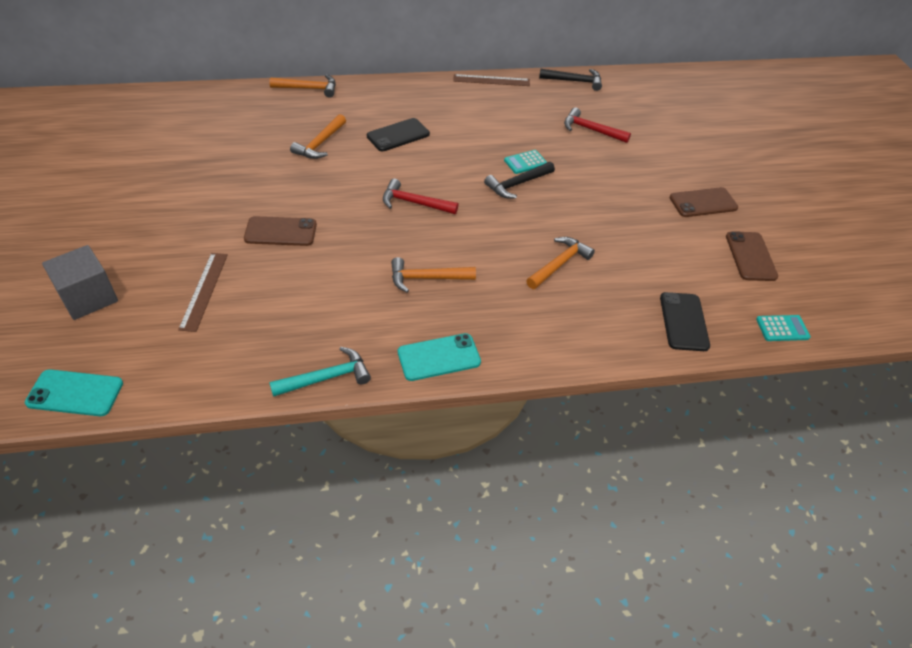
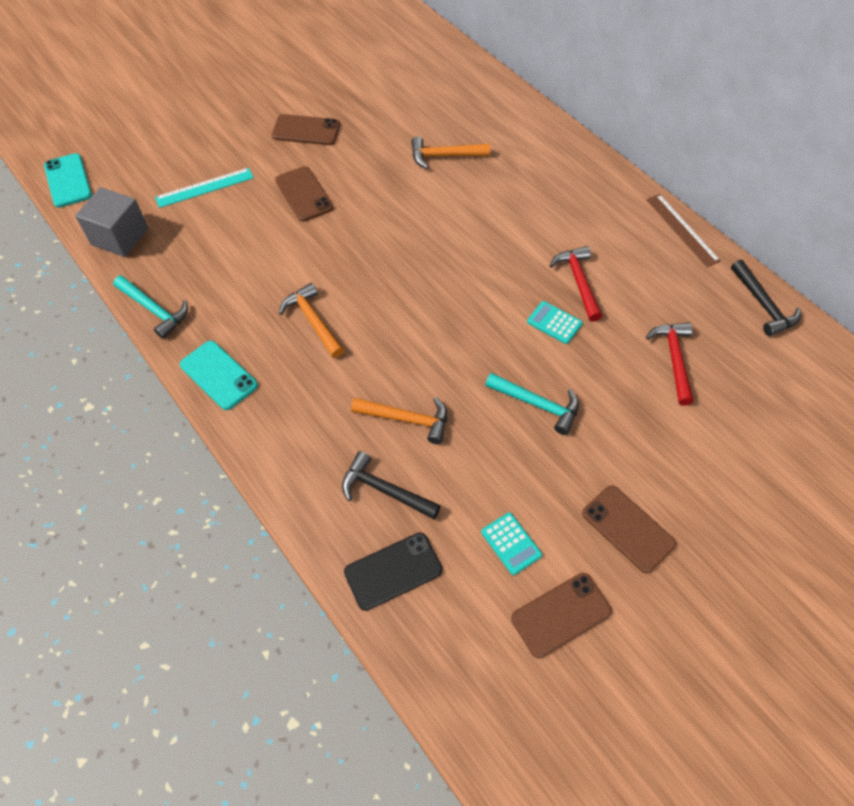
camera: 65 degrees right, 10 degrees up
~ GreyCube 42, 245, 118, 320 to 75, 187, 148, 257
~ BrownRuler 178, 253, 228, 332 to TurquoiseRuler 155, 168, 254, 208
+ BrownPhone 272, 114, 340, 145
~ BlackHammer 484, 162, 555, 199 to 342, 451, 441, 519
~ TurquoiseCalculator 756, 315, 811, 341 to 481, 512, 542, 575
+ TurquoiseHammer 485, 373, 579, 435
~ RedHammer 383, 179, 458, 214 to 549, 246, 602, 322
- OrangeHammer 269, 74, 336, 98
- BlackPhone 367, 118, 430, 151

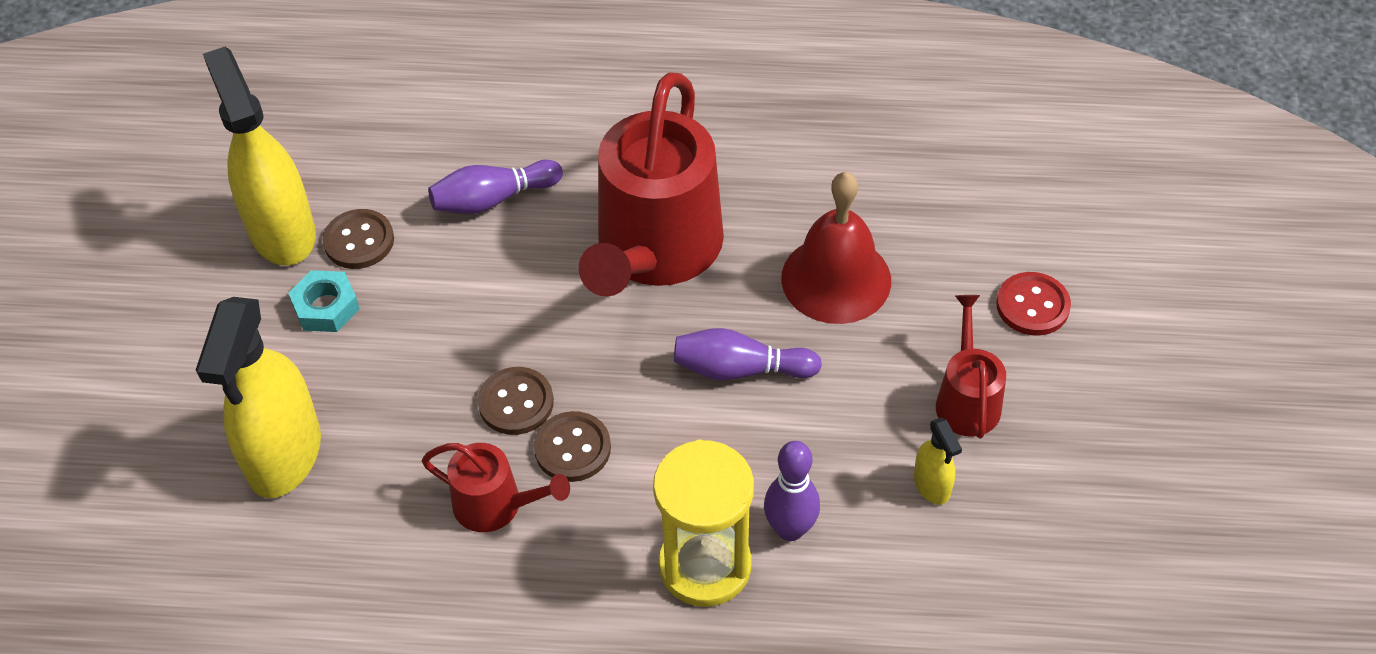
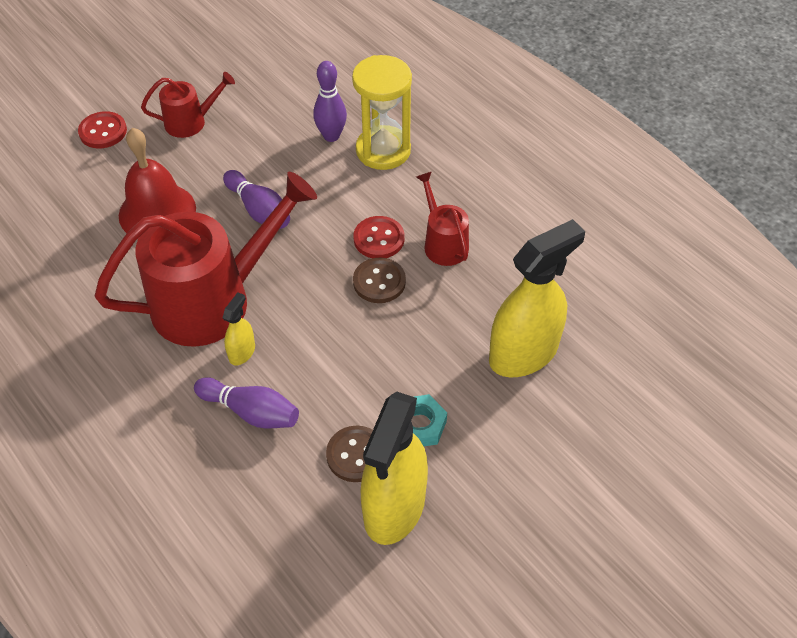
camera: 135 degrees left, 0 degrees up
~ RedWateringCan 936, 295, 1006, 438 = 141, 72, 235, 138 150 degrees counterclockwise
~ YellowSprayBottle 914, 418, 962, 505 to 223, 292, 255, 366
~ BrownButton 534, 411, 611, 482 to RedButton 354, 216, 404, 258

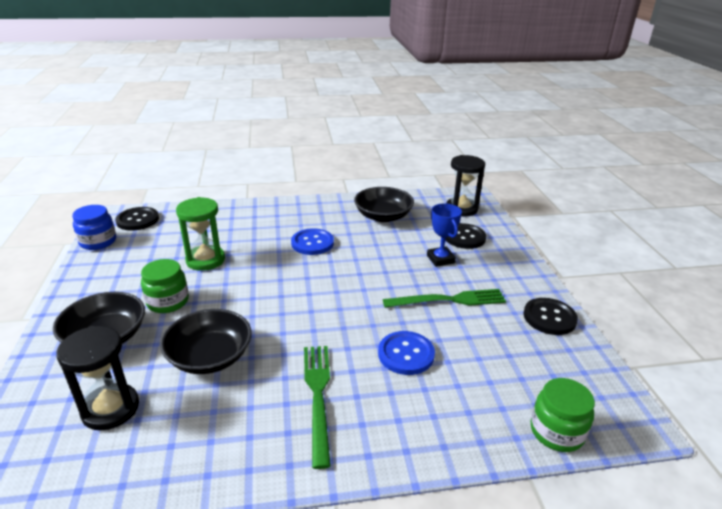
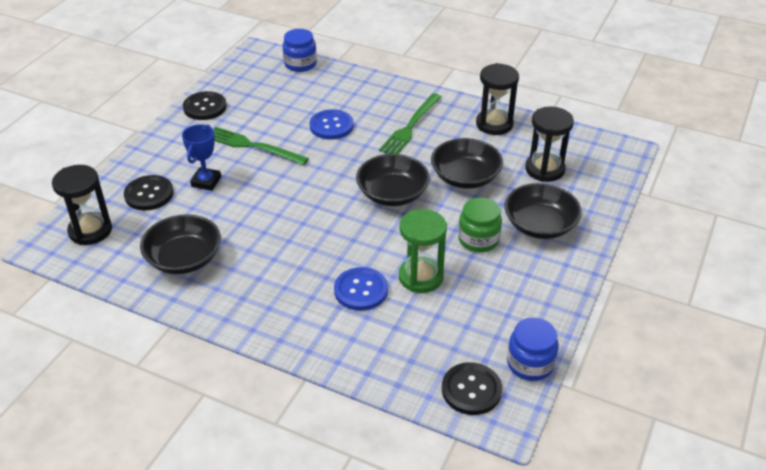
camera: 145 degrees left, 10 degrees up
~ GreenJar 531, 378, 595, 452 to BlueJar 283, 29, 317, 72
~ BlueButton 291, 228, 334, 255 to 334, 267, 388, 311
+ BlackBowl 356, 154, 430, 206
+ BlackHourglass 476, 63, 519, 135

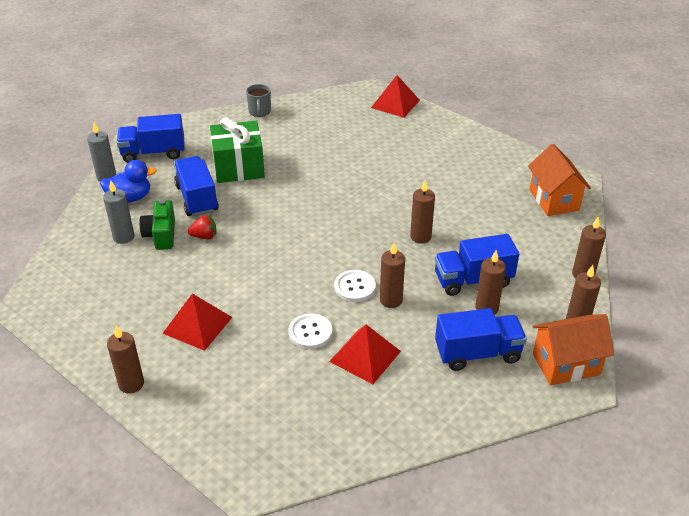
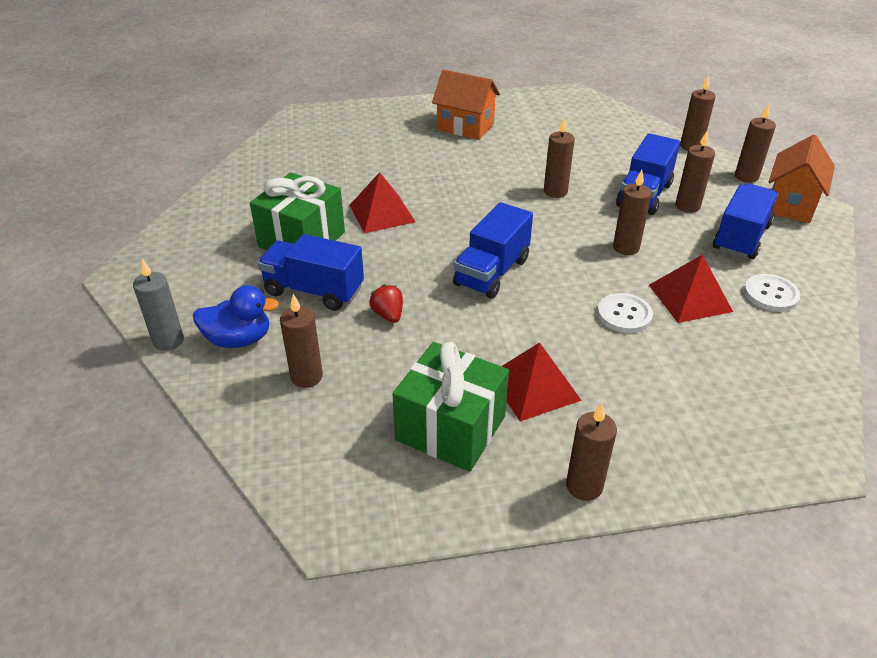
camera: 50 degrees left, 0 degrees up
~ BlueDuck 100, 160, 157, 203 = 193, 285, 279, 348 60 degrees clockwise
~ GreyCandle 103, 181, 135, 244 to BrownCandle 280, 294, 323, 388
~ RedPyramid 371, 75, 420, 118 to 349, 172, 415, 233
~ RedStrawberry 188, 215, 216, 239 = 369, 285, 403, 323 60 degrees counterclockwise
+ GreenGift 393, 342, 509, 472
~ OrangeHouse 528, 144, 591, 216 to 432, 70, 500, 140
~ BlueTruck 117, 114, 185, 163 to 453, 202, 533, 298
~ WhiteButton 334, 270, 376, 302 to 744, 274, 800, 312
- GreenCamera 139, 200, 175, 250
- GreyMug 246, 84, 271, 117

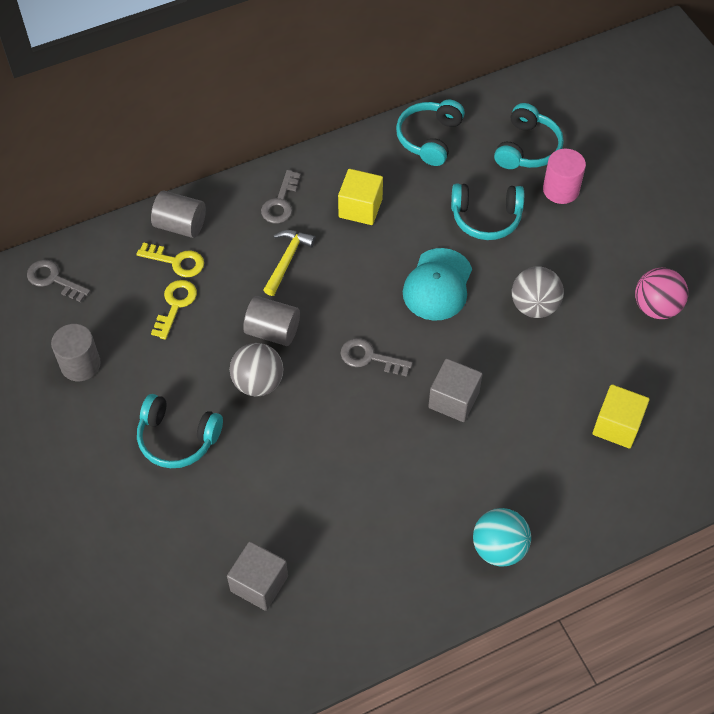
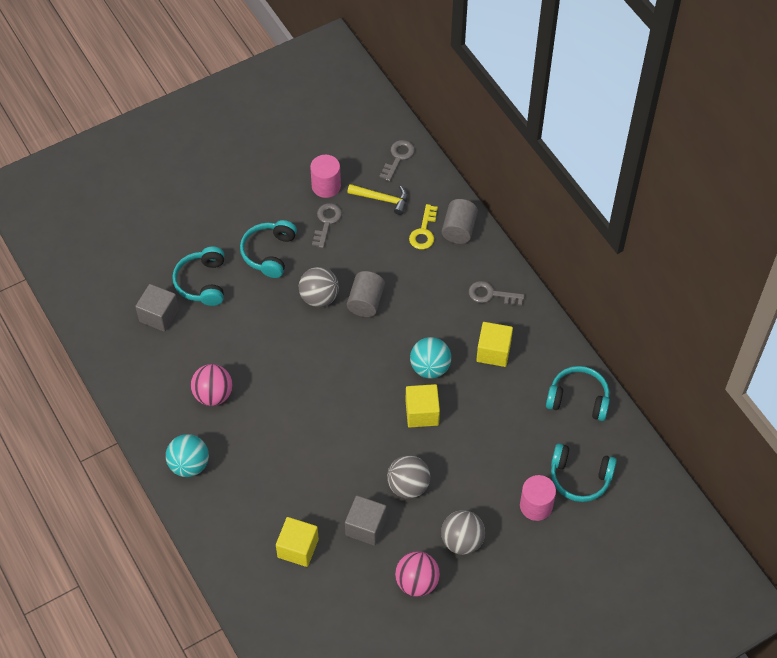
camera: 85 degrees right, 0 degrees up
~ TurquoiseHeadphones 451, 183, 524, 240 to 172, 247, 224, 306
+ PinkBall 191, 364, 233, 406
~ GreyCylinder 51, 324, 101, 381 to PinkCylinder 310, 155, 341, 198
~ GreyKey 341, 338, 413, 377 to 312, 203, 342, 248
~ GreyCube 428, 358, 482, 422 to 345, 495, 386, 546
~ YellowHammer 264, 230, 316, 296 to 347, 184, 408, 215
~ TurquoiseCap 403, 248, 472, 321 to YellowCube 406, 384, 440, 428
+ TurquoiseBall 410, 337, 451, 379
+ GreyBall 441, 510, 485, 555
- YellowKey 151, 280, 197, 340

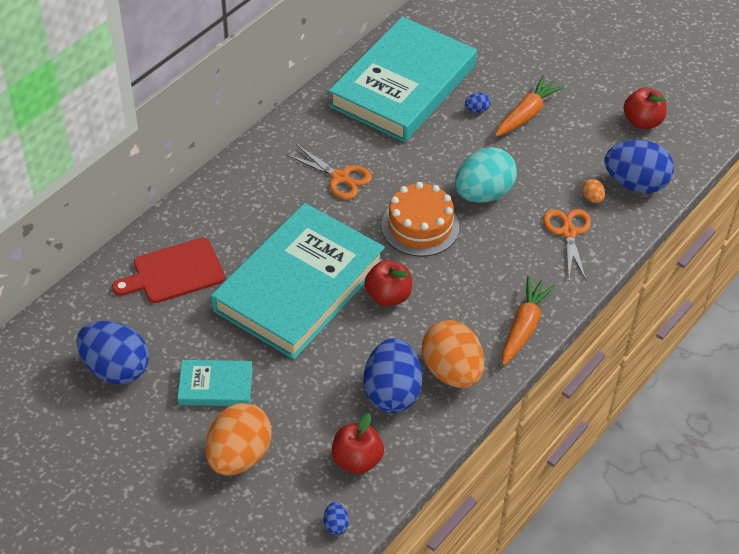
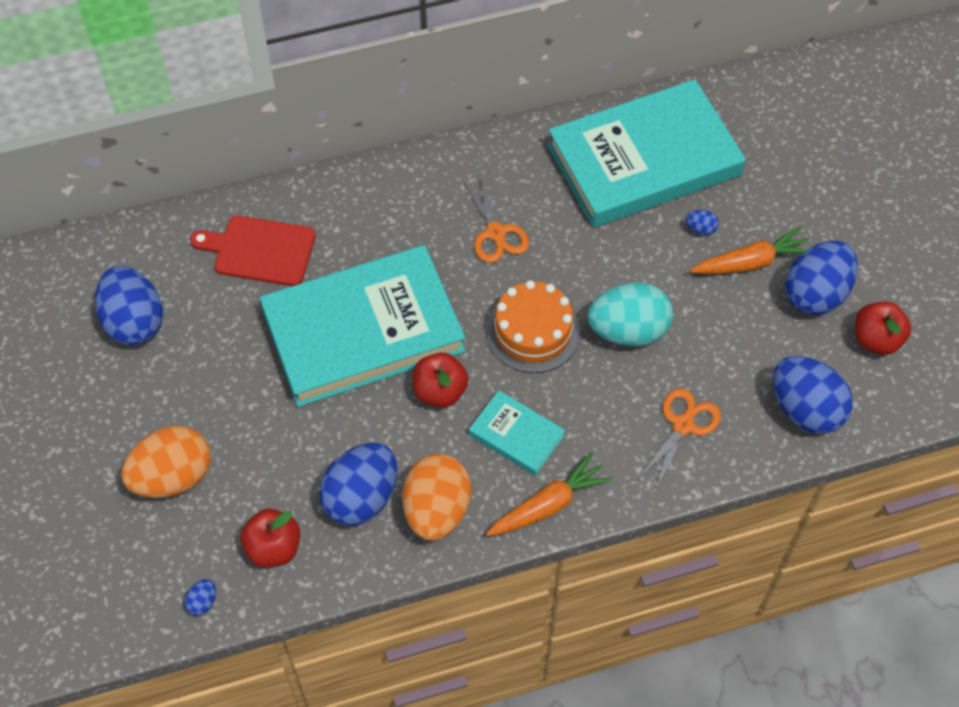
camera: 35 degrees right, 10 degrees up
~ TurquoiseBook 177, 360, 253, 406 to 469, 390, 565, 475
+ BlueEgg 785, 241, 858, 315
- OrangeEgg 582, 179, 605, 203

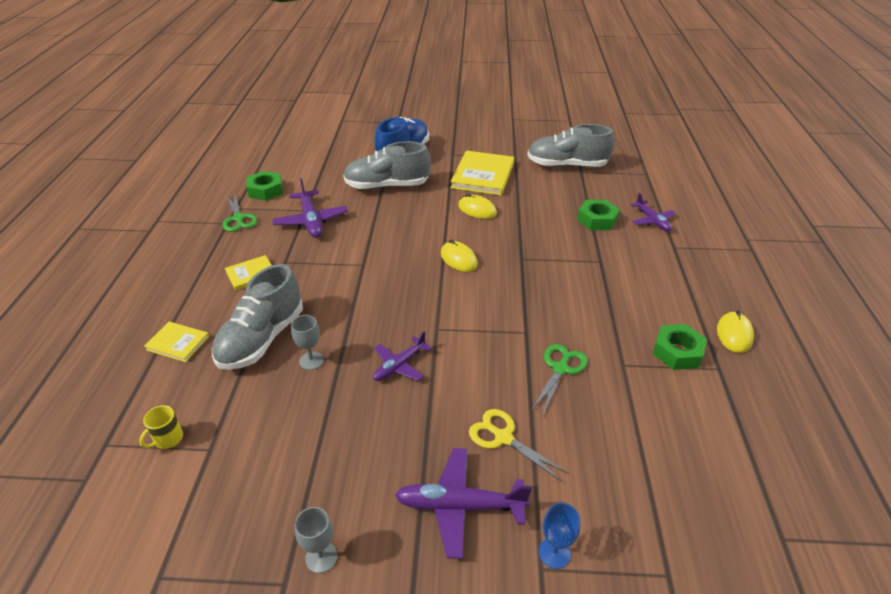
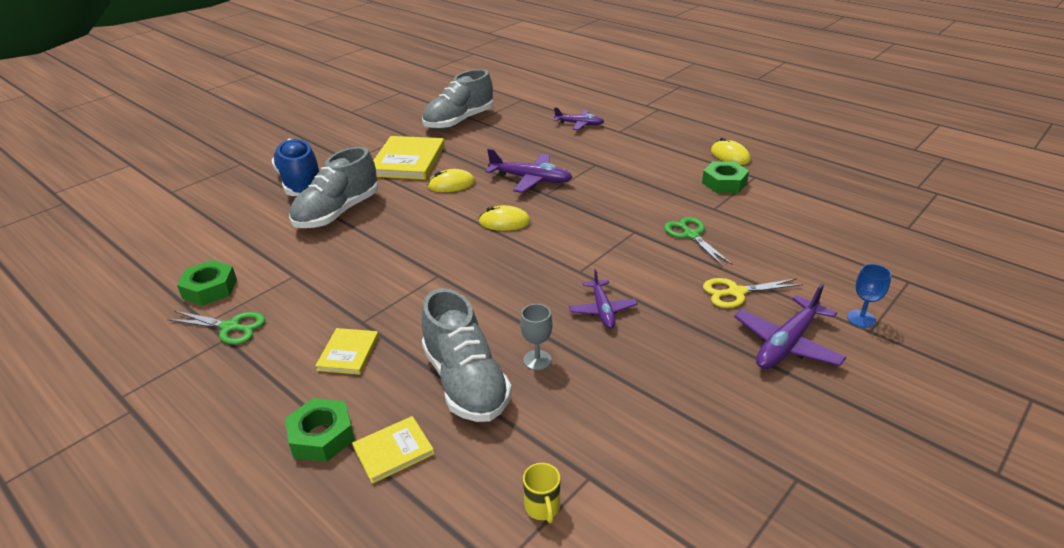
camera: 50 degrees left, 5 degrees down
~ GreenNut 577, 200, 620, 230 to 285, 398, 355, 462
~ YellowBook 451, 151, 514, 196 = 373, 136, 445, 180 45 degrees clockwise
~ PurplePlane 272, 178, 348, 238 to 485, 148, 573, 193
- GreyGoblet 295, 507, 338, 573

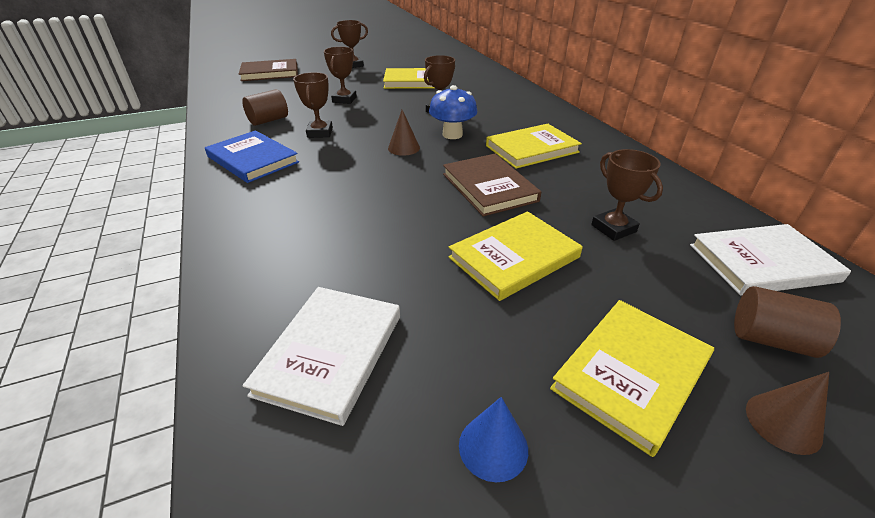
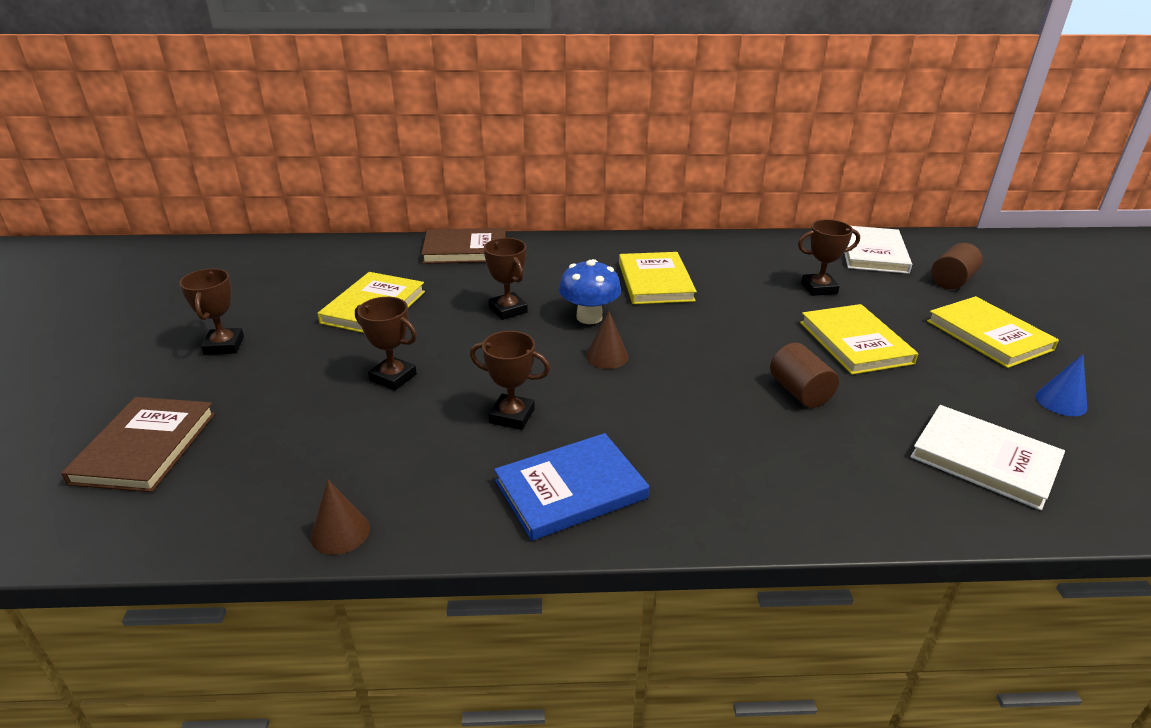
camera: 70 degrees left, 5 degrees down
~ BrownCone 746, 372, 829, 455 to 310, 480, 370, 555
~ BrownBook 443, 154, 541, 217 to 421, 228, 506, 264
~ BrownCylinder 242, 89, 288, 126 to 770, 343, 839, 408

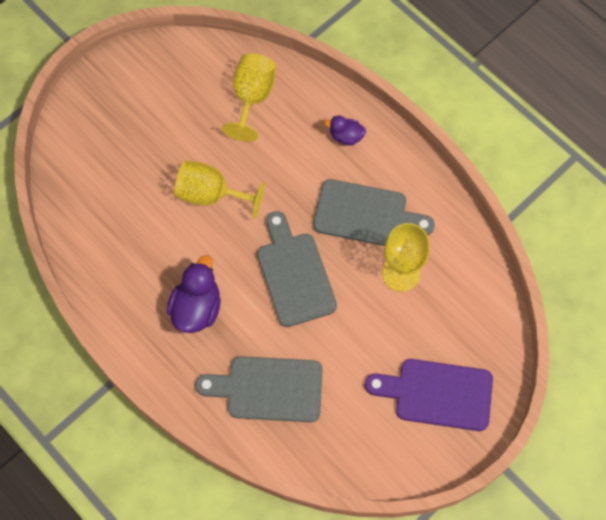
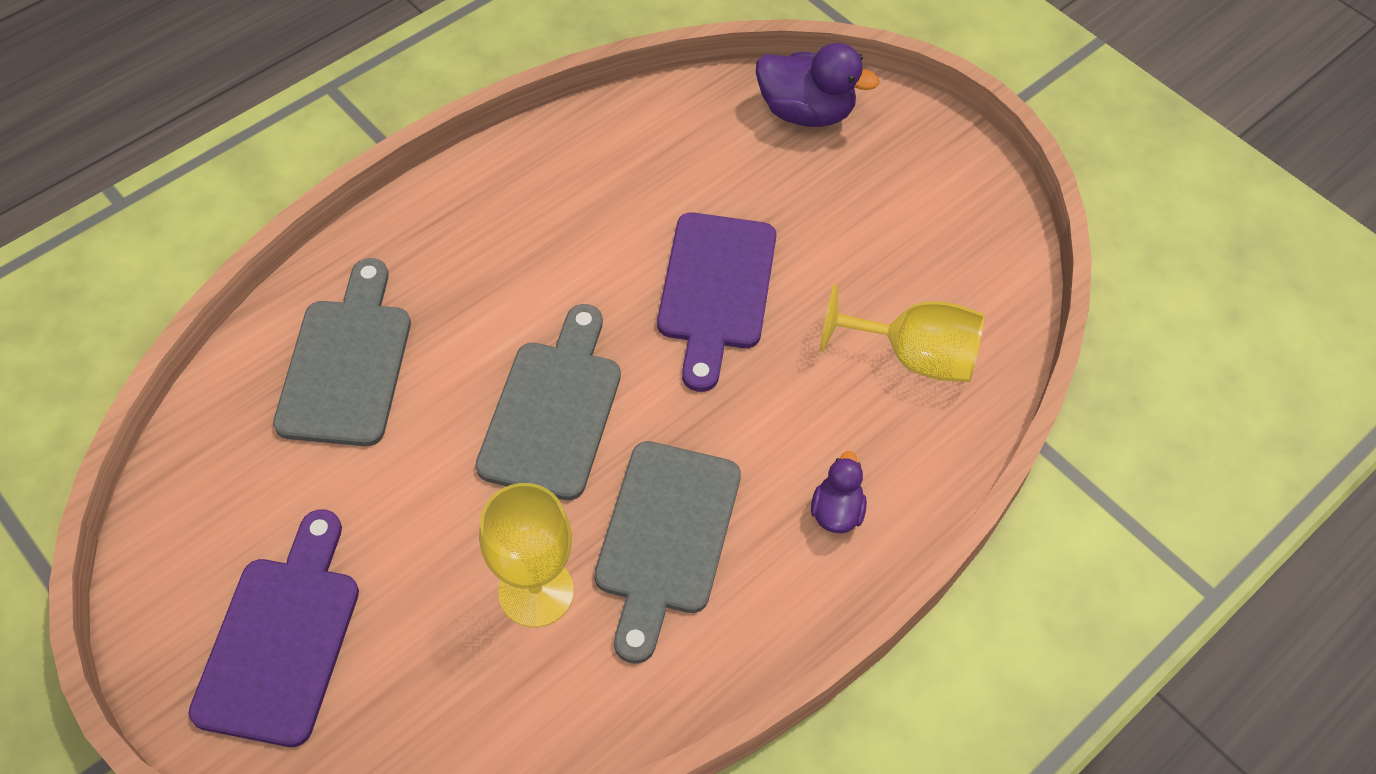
camera: 90 degrees right, 10 degrees down
~ GreyCuttingBoard 257, 211, 337, 327 = 475, 304, 621, 500 60 degrees counterclockwise
~ YellowGoblet 174, 160, 265, 219 to PurpleCuttingBoard 657, 213, 776, 392
~ PurpleDuck 167, 255, 221, 333 to 756, 43, 879, 127

